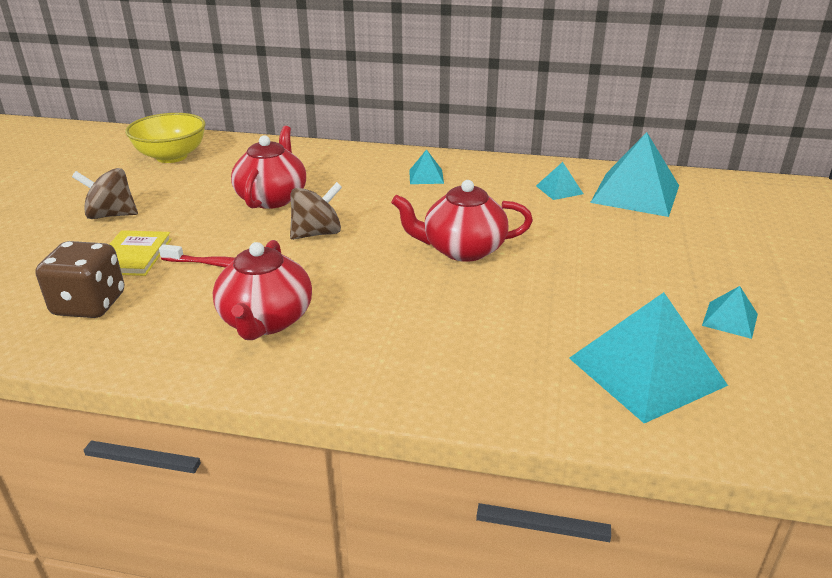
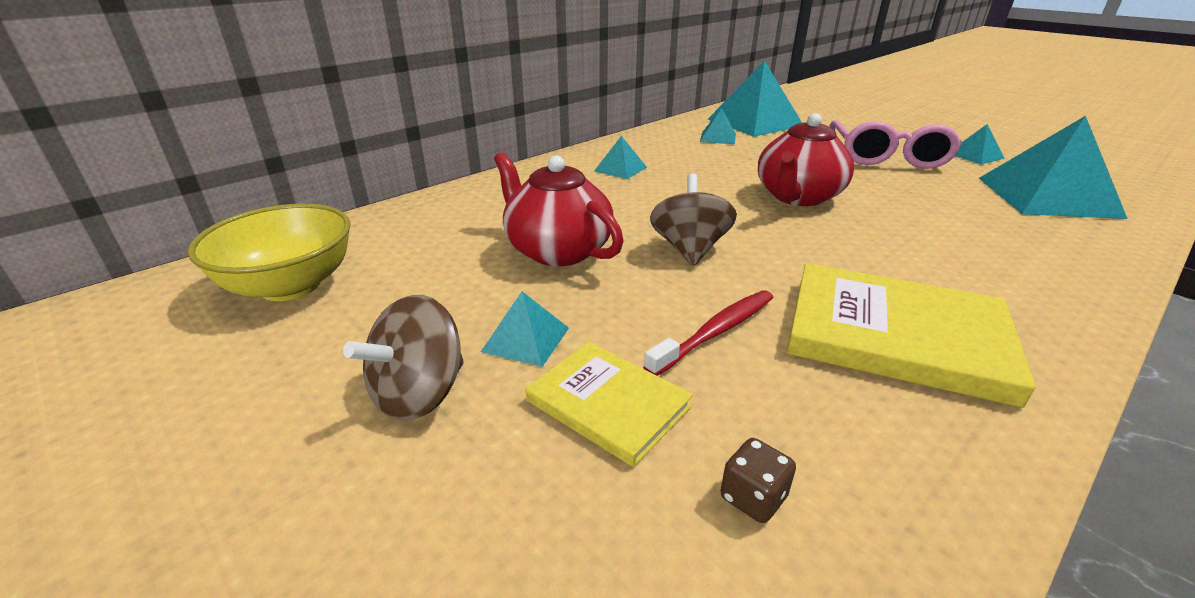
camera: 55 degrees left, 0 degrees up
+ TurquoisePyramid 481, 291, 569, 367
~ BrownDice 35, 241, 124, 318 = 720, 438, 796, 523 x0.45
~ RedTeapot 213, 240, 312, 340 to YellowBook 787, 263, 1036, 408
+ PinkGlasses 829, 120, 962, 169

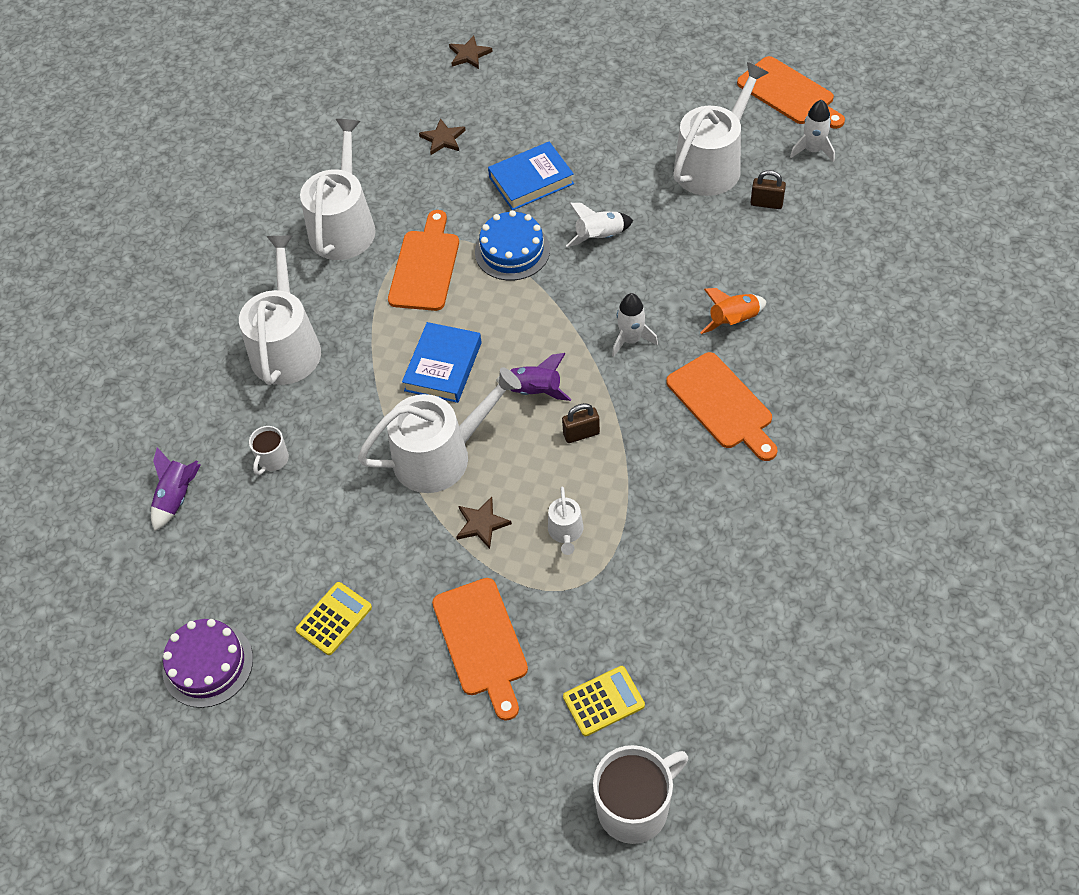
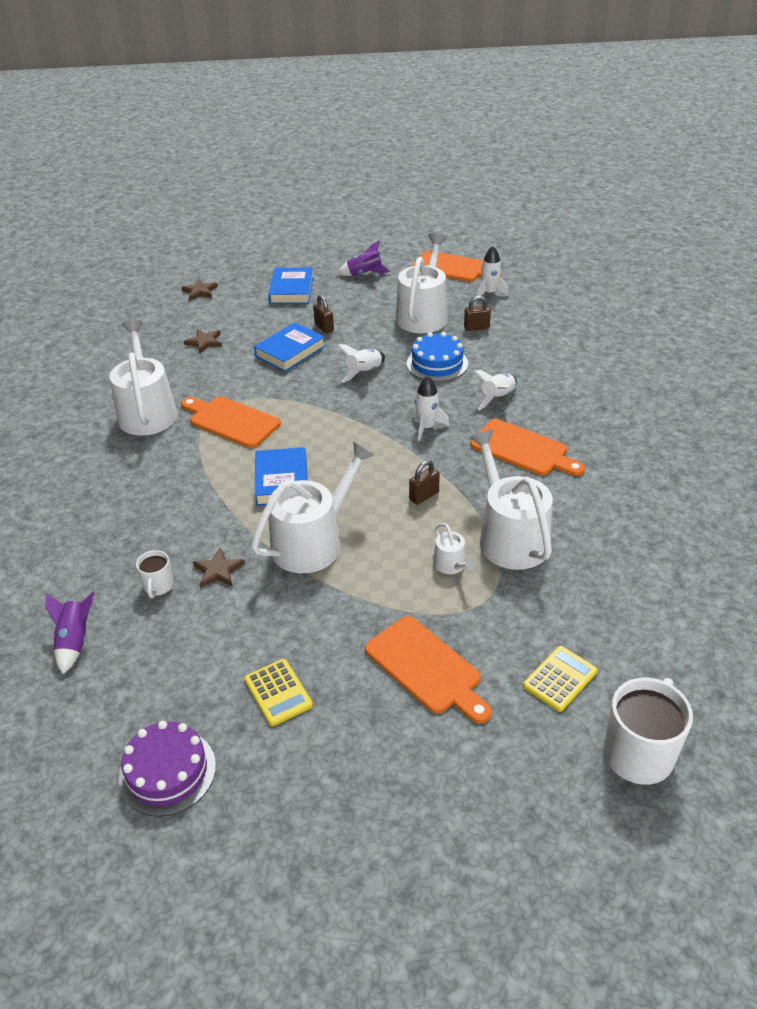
camera: 25 degrees left, 15 degrees down
~ OrangeCuttingBoard 388, 210, 459, 311 = 181, 396, 281, 448 45 degrees counterclockwise
~ BrownStar 456, 497, 512, 549 to 193, 548, 245, 588
~ YellowCalculator 296, 582, 372, 655 = 244, 659, 313, 726 135 degrees clockwise
+ BlueBook 268, 268, 314, 304
+ BrownPadlock 313, 295, 334, 334
~ PurpleRocket 496, 353, 571, 401 to 337, 241, 390, 276
~ BlueCake 475, 210, 550, 281 to 407, 332, 468, 382
~ WhiteWateringCan 239, 236, 321, 385 to 469, 430, 553, 570
~ OrangeRocket 700, 288, 767, 334 to WhiteRocket 474, 370, 517, 410

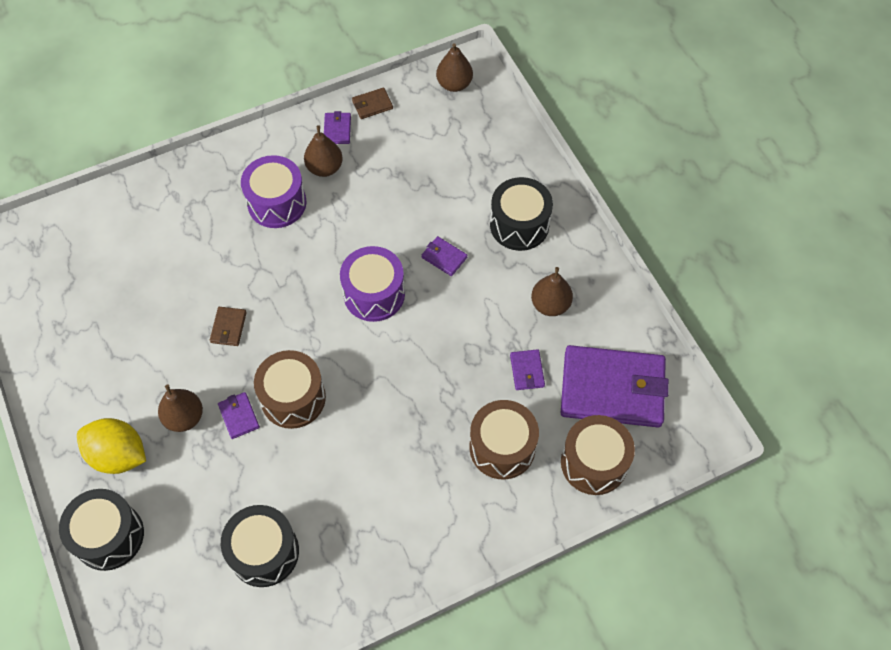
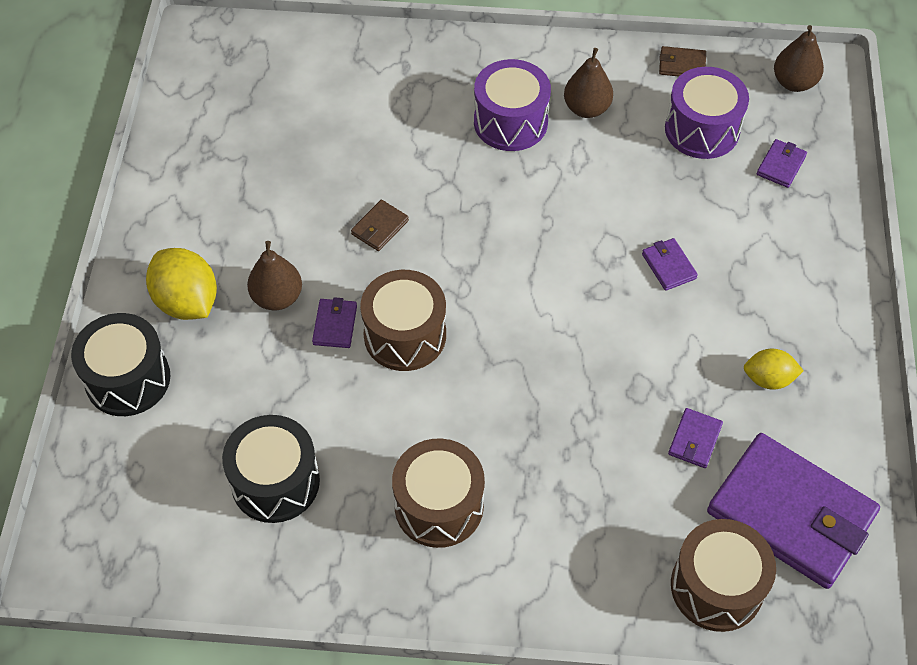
camera: 30 degrees right, 5 degrees down
~ BrownDrum 469, 400, 539, 479 to 392, 438, 485, 548
~ PurpleDrum 340, 246, 405, 322 to 665, 67, 749, 159
~ BrownPear 531, 267, 573, 316 to YellowLemon 744, 349, 804, 390
~ PurpleWallet 324, 111, 351, 144 to 757, 139, 807, 188
- BlackDrum 490, 177, 553, 251

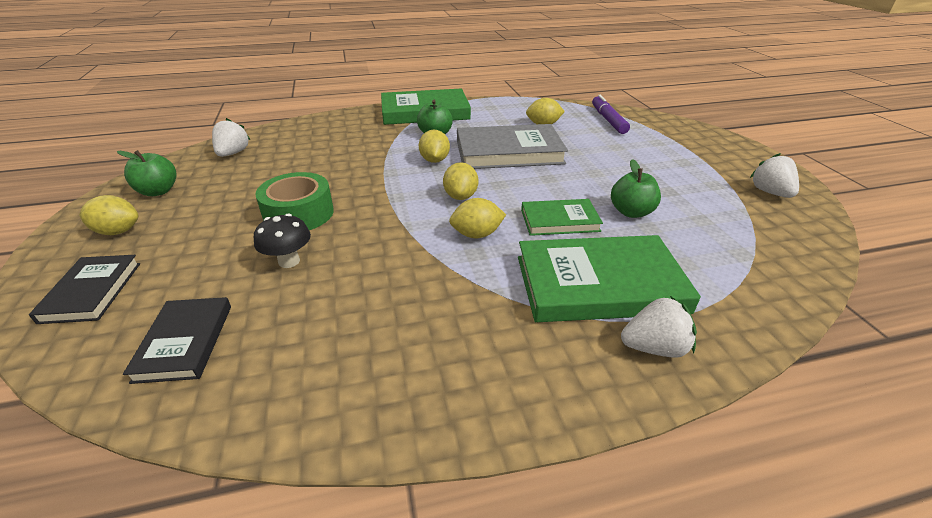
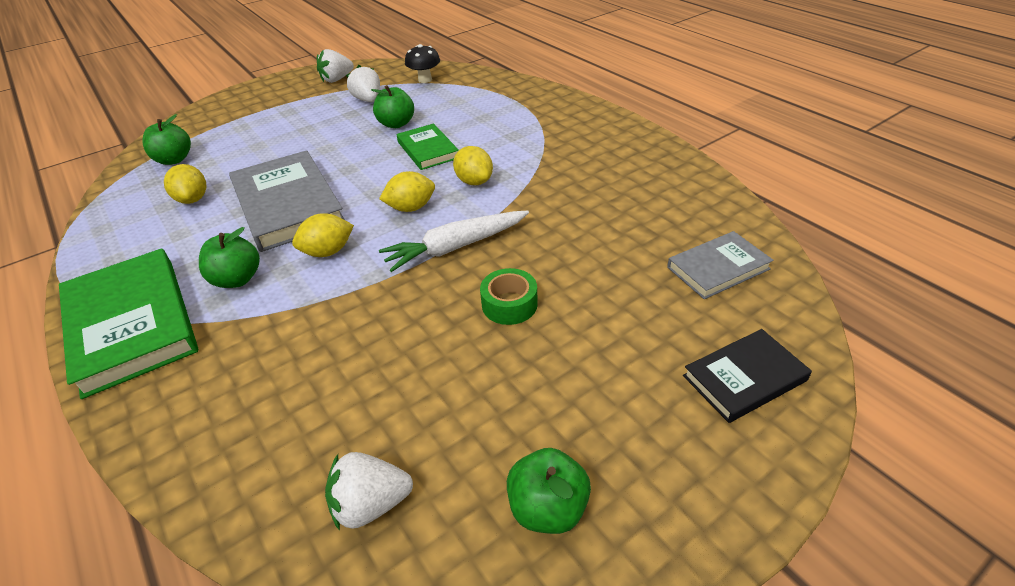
camera: 110 degrees left, 5 degrees up
~ PurpleMarker 592, 95, 630, 134 to GreenApple 142, 114, 191, 165
~ WhiteStrawberry 621, 296, 697, 358 to 346, 65, 380, 102
+ WhiteCarrot 379, 211, 529, 272
~ BlackMushroom 254, 214, 311, 268 to 405, 44, 440, 83
~ GreenTape 255, 172, 334, 230 = 480, 268, 538, 325 x0.64
~ BlackBook 123, 297, 231, 384 to GreyBook 667, 231, 773, 299
- YellowLemon 79, 195, 138, 235
- GreenBook 518, 235, 701, 322

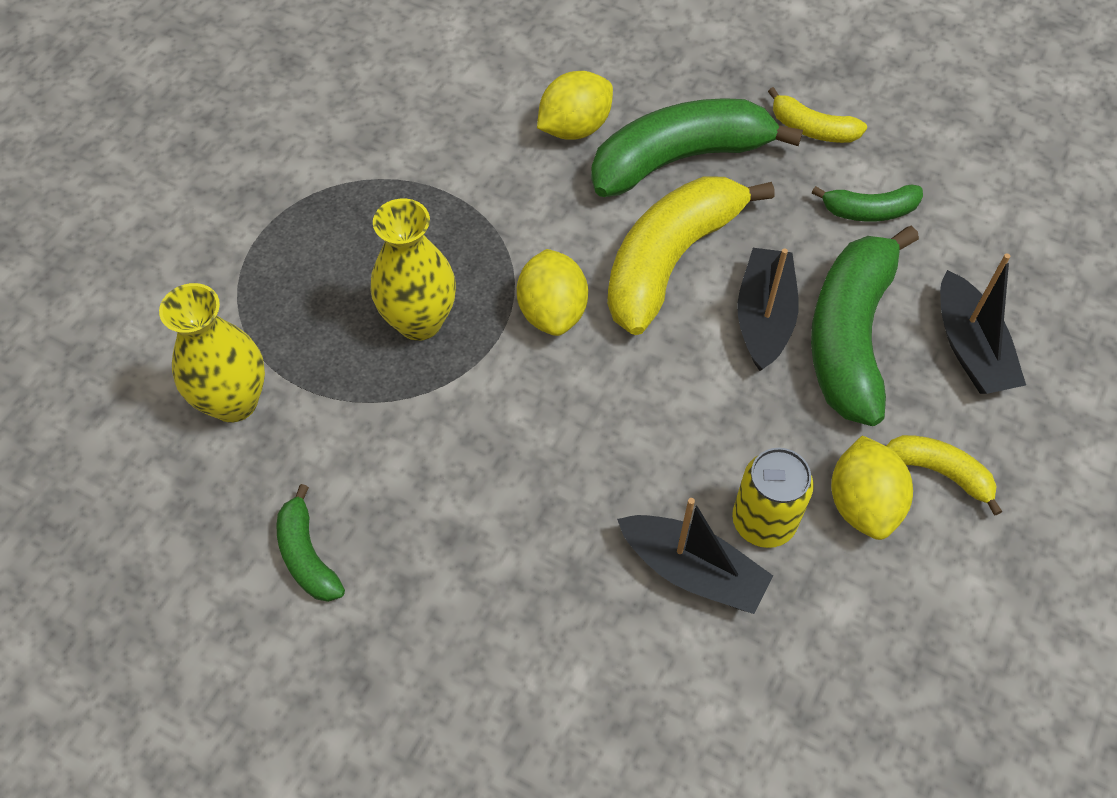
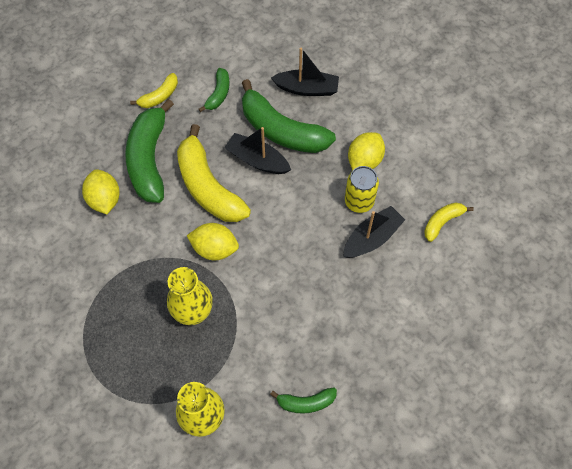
camera: 70 degrees left, 5 degrees up
~ YellowLemon 831, 435, 913, 540 = 348, 132, 385, 171 75 degrees counterclockwise
~ YellowBanana 887, 435, 1003, 516 to 424, 202, 474, 242

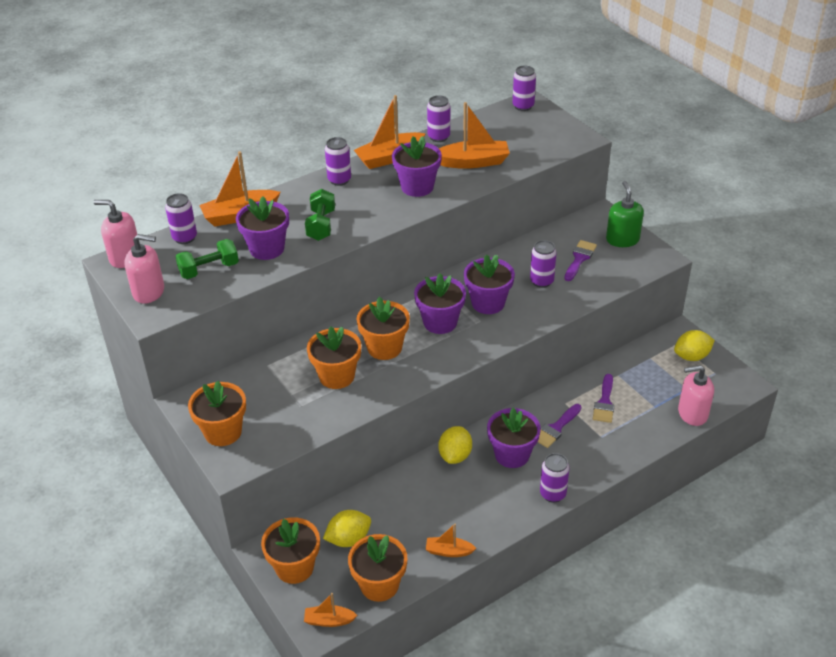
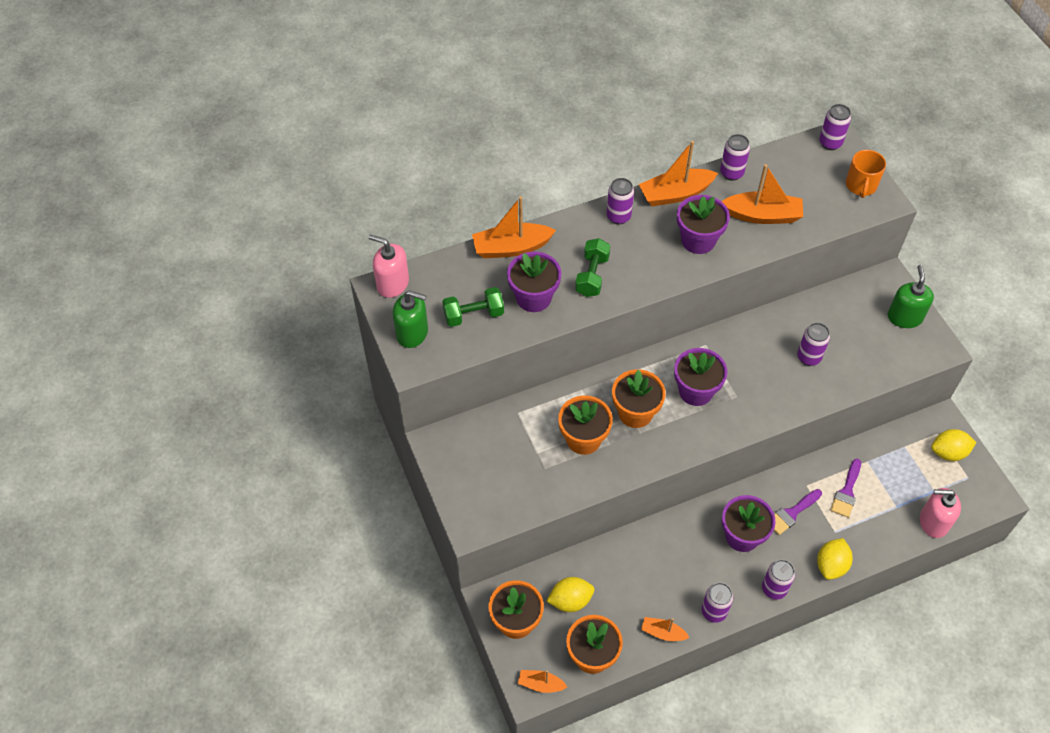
camera: 10 degrees right, 15 degrees up
~ PinkSoapDispenser 124, 234, 164, 304 to GreenSoapDispenser 392, 290, 428, 348
~ PurpleCan 165, 193, 197, 244 to 701, 583, 733, 623
~ YellowLemon 438, 426, 472, 464 to 817, 538, 853, 580
+ OrangeMug 846, 150, 886, 198
- OrangeFlowerPot 188, 381, 246, 446
- PurpleFlowerPot 464, 255, 515, 314
- PurpleBrush 564, 240, 597, 281

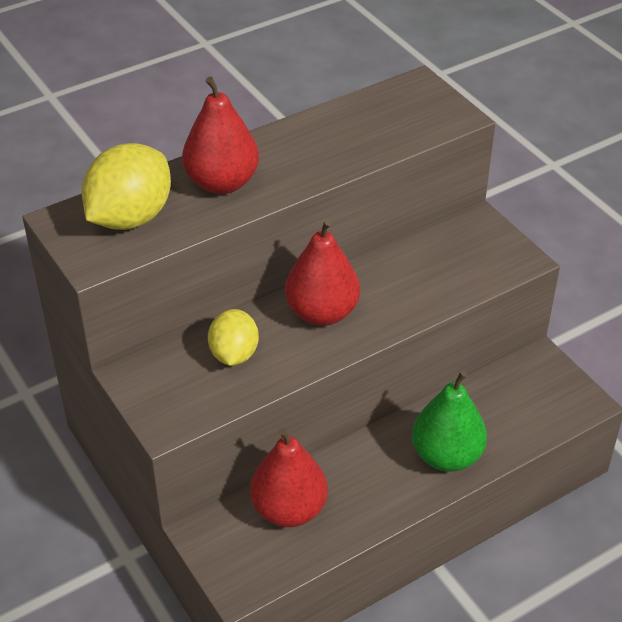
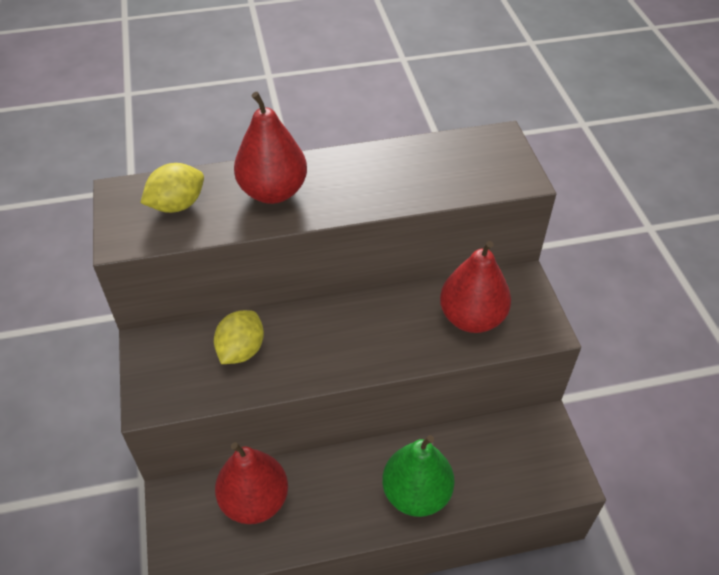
camera: 20 degrees right, 5 degrees up
~ YellowLemon 82, 143, 171, 230 = 140, 163, 204, 213 x0.64
~ RedPear 285, 219, 360, 326 to 440, 241, 511, 333

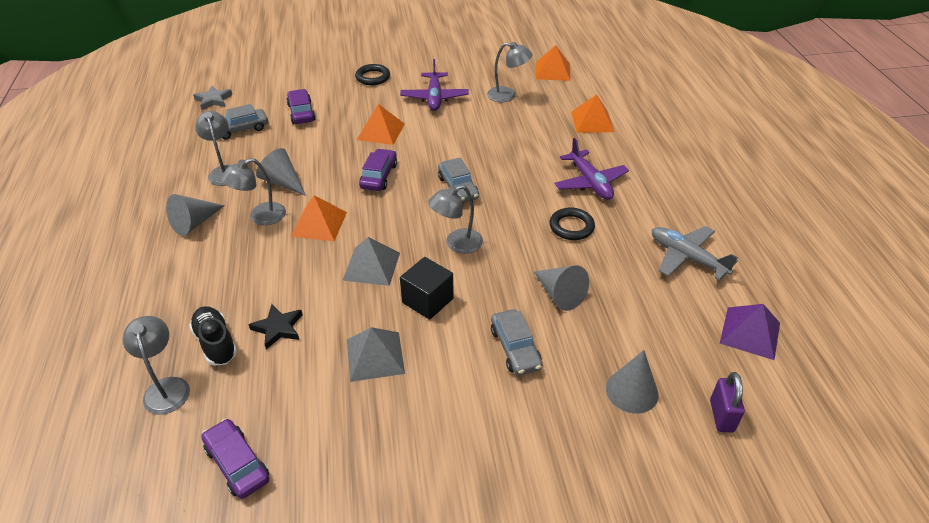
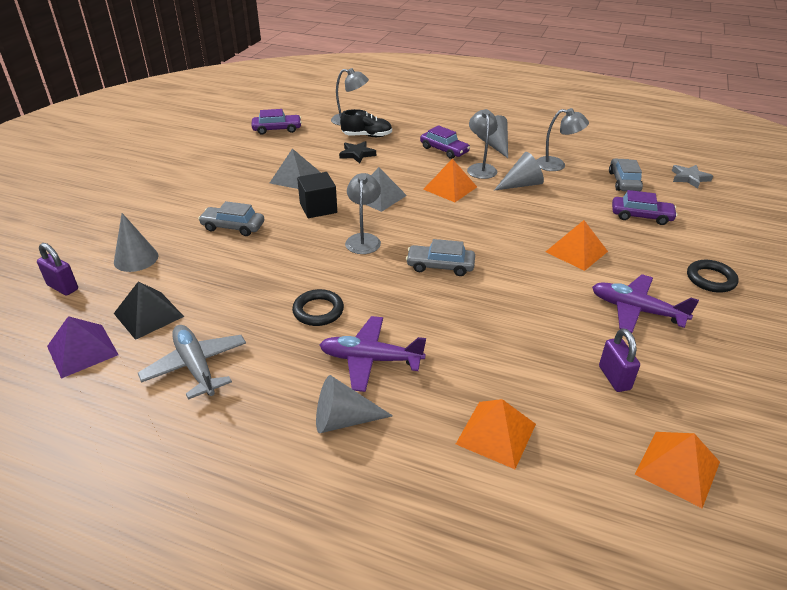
camera: 120 degrees right, 5 degrees down
+ BlackPyramid 114, 281, 184, 340
~ GreyPlane 652, 226, 738, 280 = 138, 325, 246, 400 105 degrees counterclockwise
~ GreyCone 534, 266, 589, 311 to 316, 375, 393, 433
~ PurpleCar 359, 149, 397, 191 to 420, 125, 470, 159
~ GreyLamp 487, 42, 533, 102 to PurplePadlock 599, 328, 640, 392

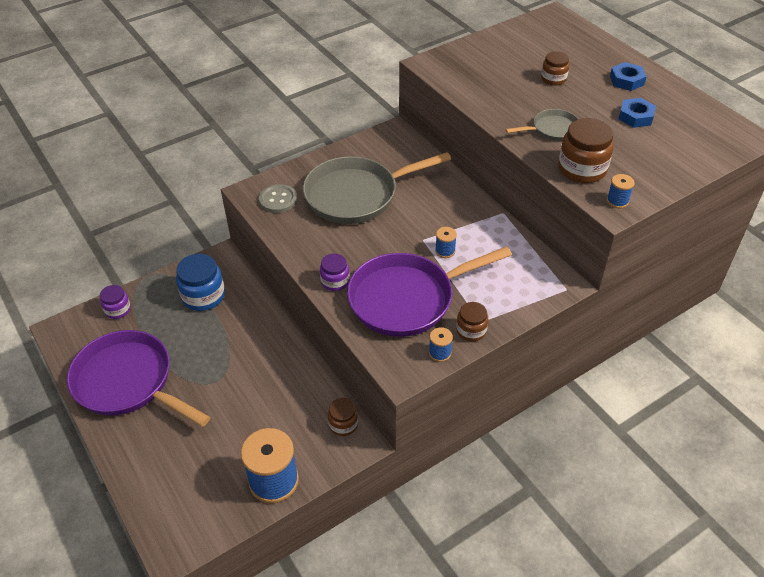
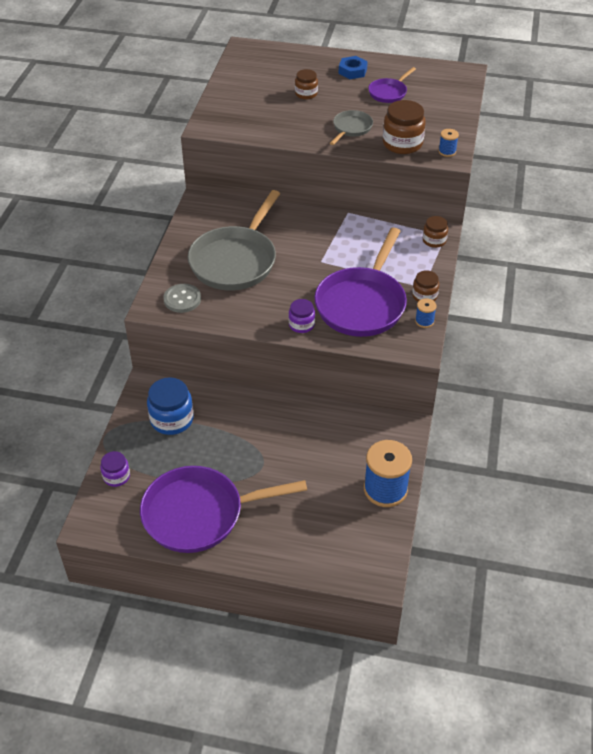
camera: 45 degrees left, 0 degrees up
~ BlueNut 619, 98, 656, 128 to PurplePan 368, 67, 416, 103
~ BrownJar 328, 398, 358, 436 to 423, 216, 448, 248
- BlueSpool 435, 227, 457, 258

